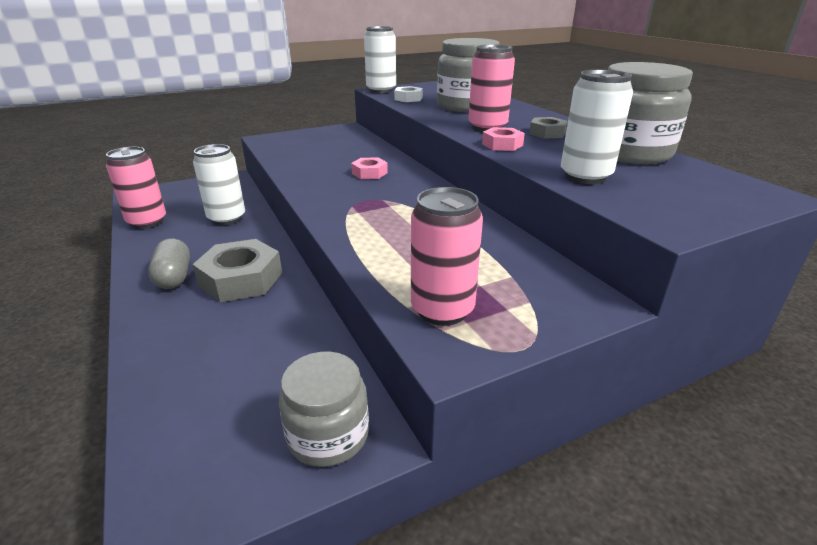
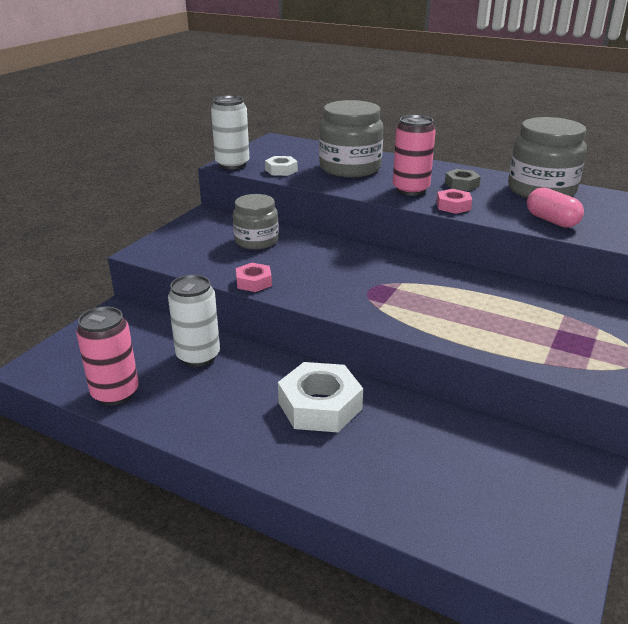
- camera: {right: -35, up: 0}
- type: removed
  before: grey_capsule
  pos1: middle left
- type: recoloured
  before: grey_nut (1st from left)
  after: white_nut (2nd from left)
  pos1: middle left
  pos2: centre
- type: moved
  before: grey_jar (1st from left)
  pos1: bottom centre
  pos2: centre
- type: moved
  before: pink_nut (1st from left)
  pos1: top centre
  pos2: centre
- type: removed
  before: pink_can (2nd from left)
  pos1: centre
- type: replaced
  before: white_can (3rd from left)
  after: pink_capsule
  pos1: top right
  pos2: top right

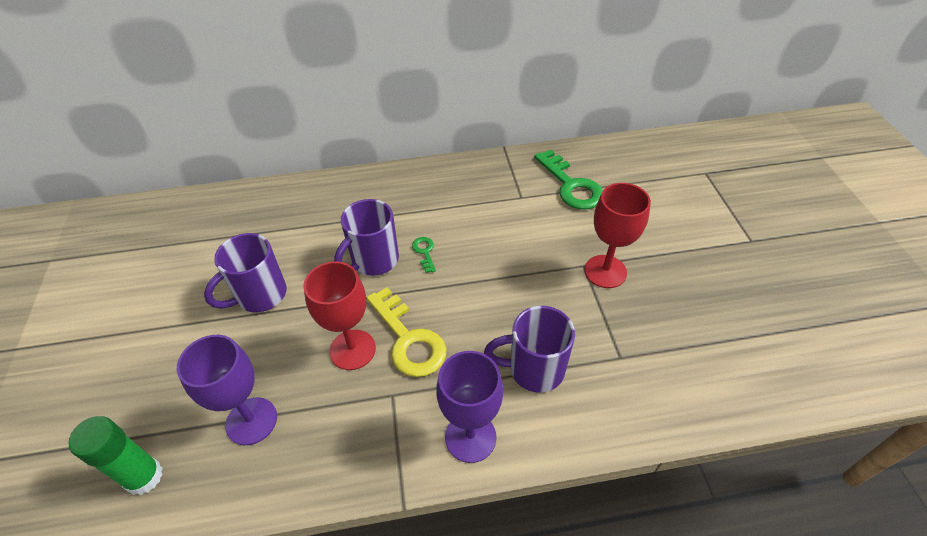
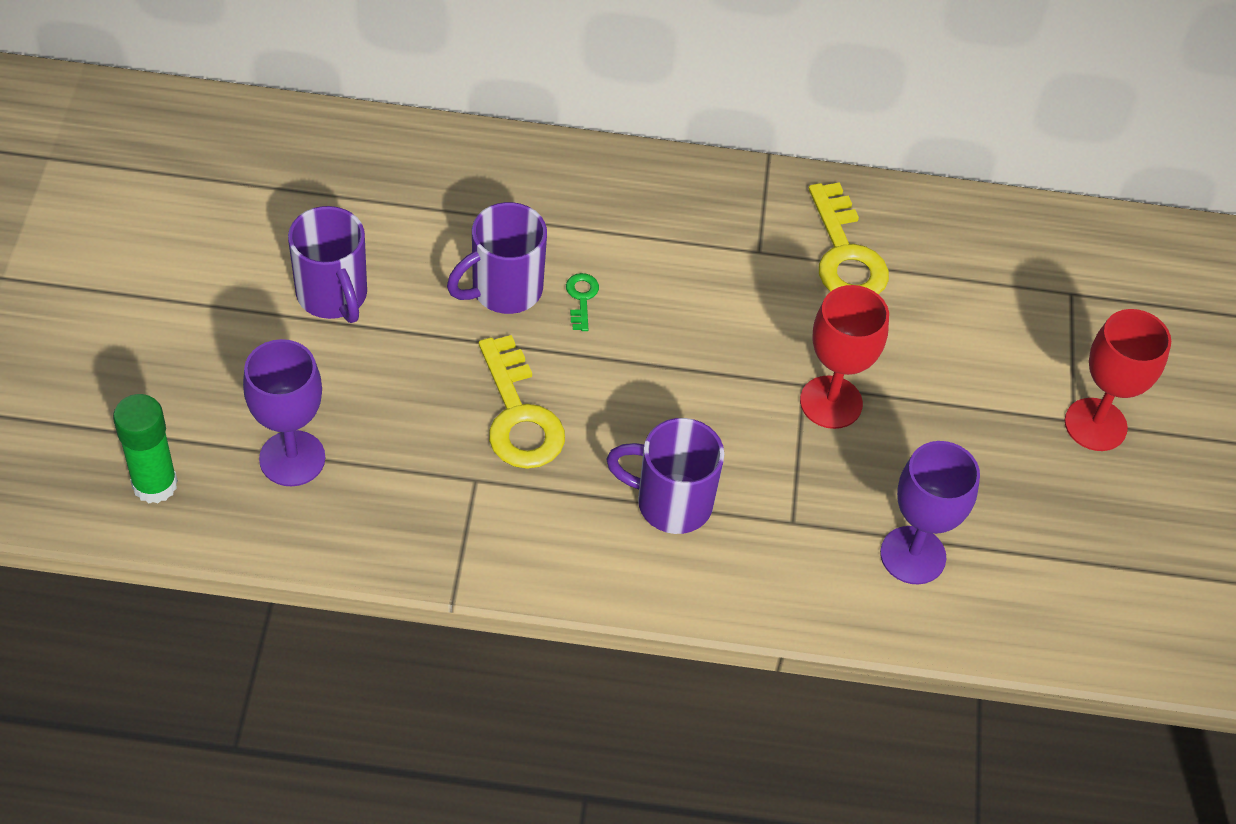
- camera: {right: 10, up: 5}
- type: turned
  before: purple_mug (1st from left)
  pos1: middle left
  pos2: top left
  turn: -90
- type: moved
  before: red_goblet (1st from left in the first image)
  after: red_goblet (2nd from left)
  pos1: centre
  pos2: middle right
- type: moved
  before: purple_goblet (2nd from left)
  pos1: bottom centre
  pos2: middle right
- type: recoloured
  before: green_key (2nd from left)
  after: yellow_key (2nd from left)
  pos1: centre
  pos2: top right

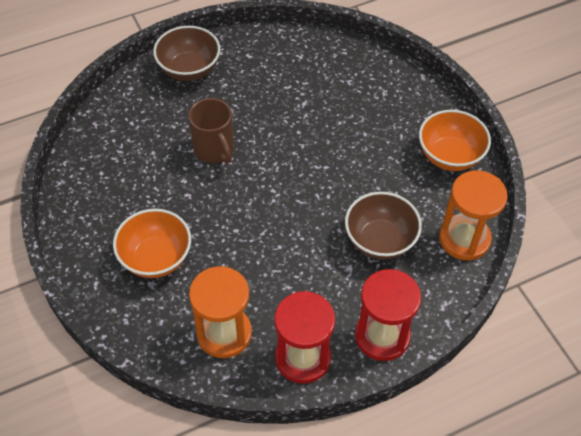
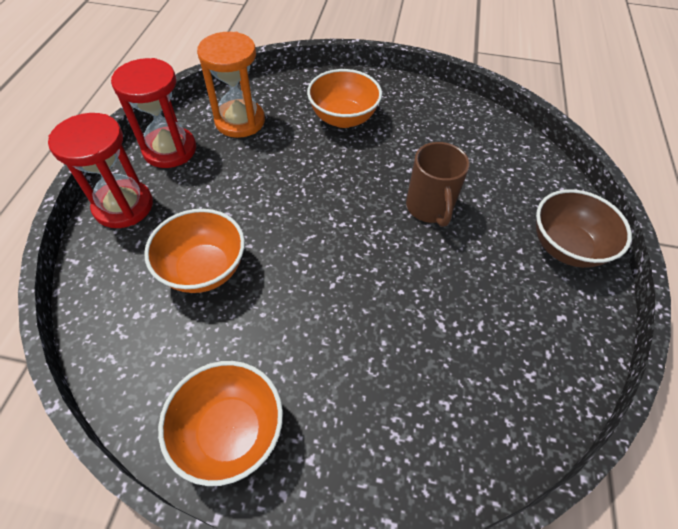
- camera: {right: 125, up: 0}
- type: turned
  before: brown_mug
  pos1: top centre
  pos2: centre
  turn: -105
- type: recoloured
  before: brown_bowl (2nd from left)
  after: orange_bowl (1st from left)
  pos1: centre
  pos2: middle left
- type: removed
  before: orange_hourglass (2nd from left)
  pos1: middle right

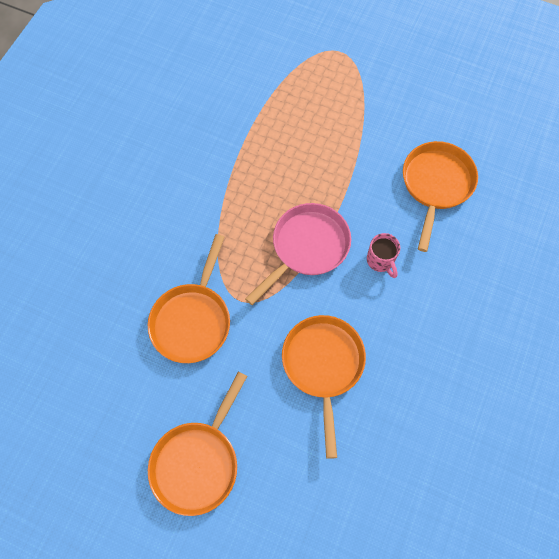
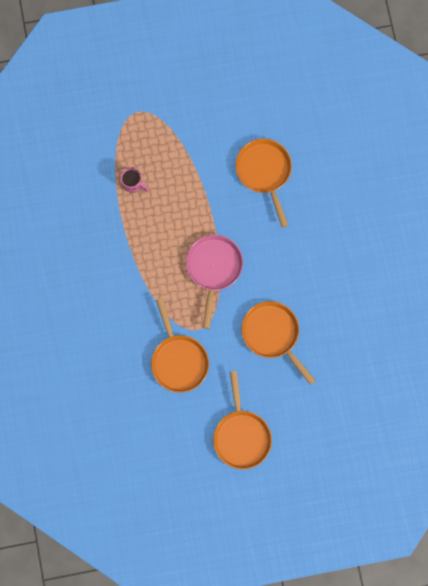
- camera: {right: -35, up: 10}
- type: moved
  before: pink_mug
  pos1: middle right
  pos2: top left

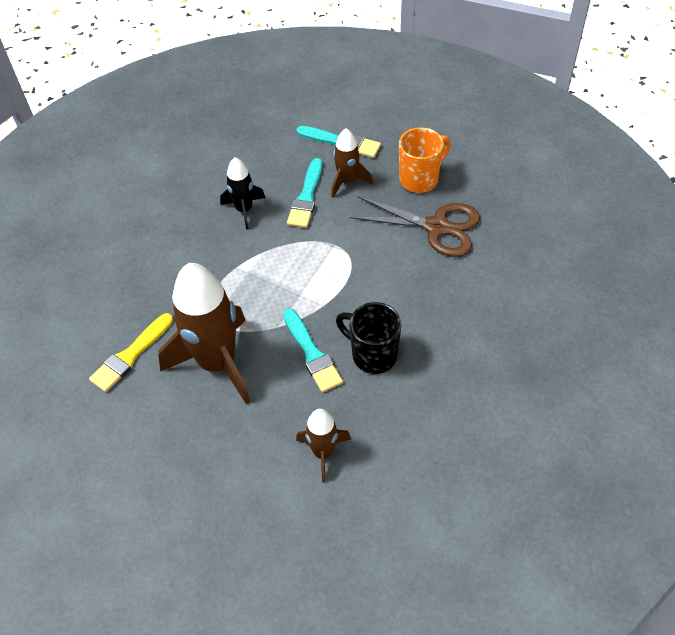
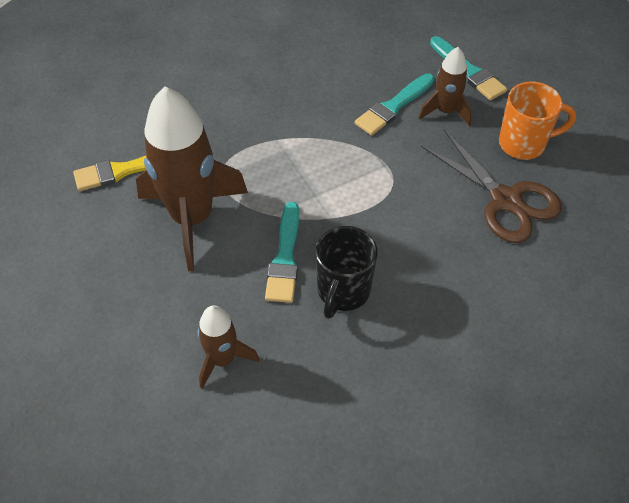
- camera: {right: 30, up: 0}
- type: removed
  before: black_rocket
  pos1: top centre
- type: turned
  before: black_mug
  pos1: centre
  pos2: centre
  turn: -135

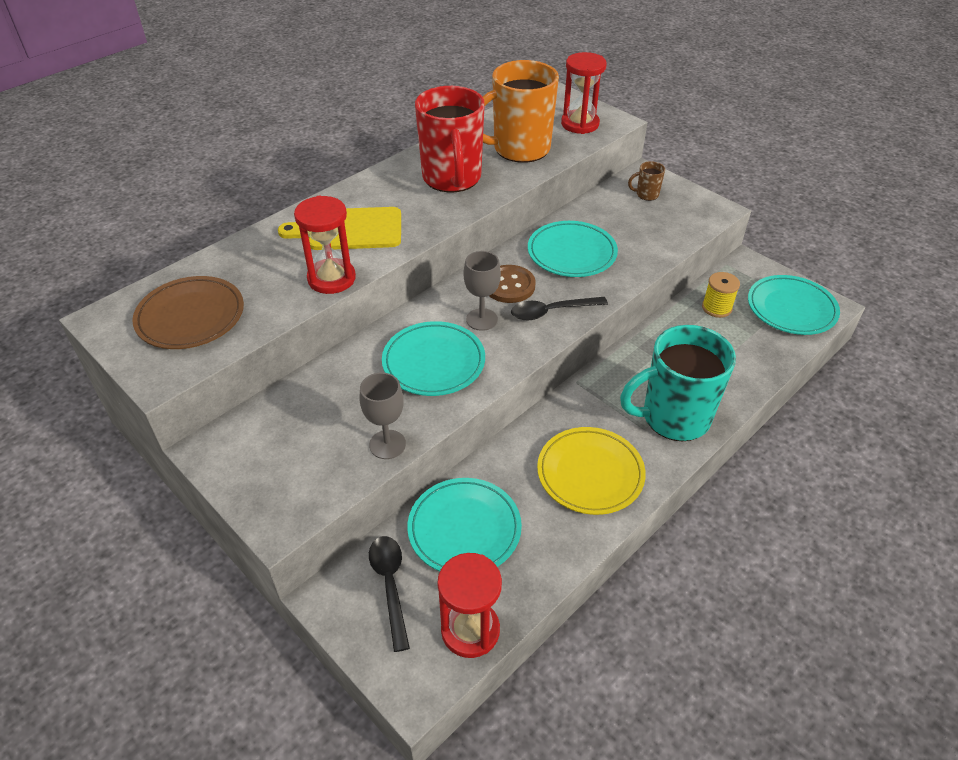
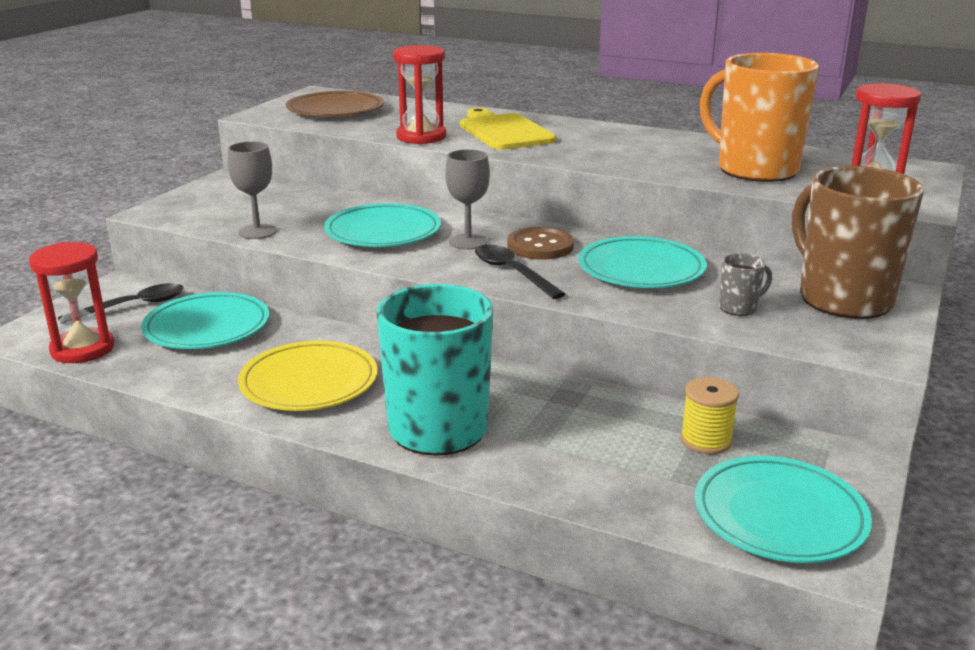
- camera: {right: 70, up: -20}
- type: removed
  before: red_mug
  pos1: top centre
- type: resized
  before: brown_mug
  pos1: top right
  pos2: middle right
  scale: 2.46
- type: added
  after: grey_mug
  pos2: middle right

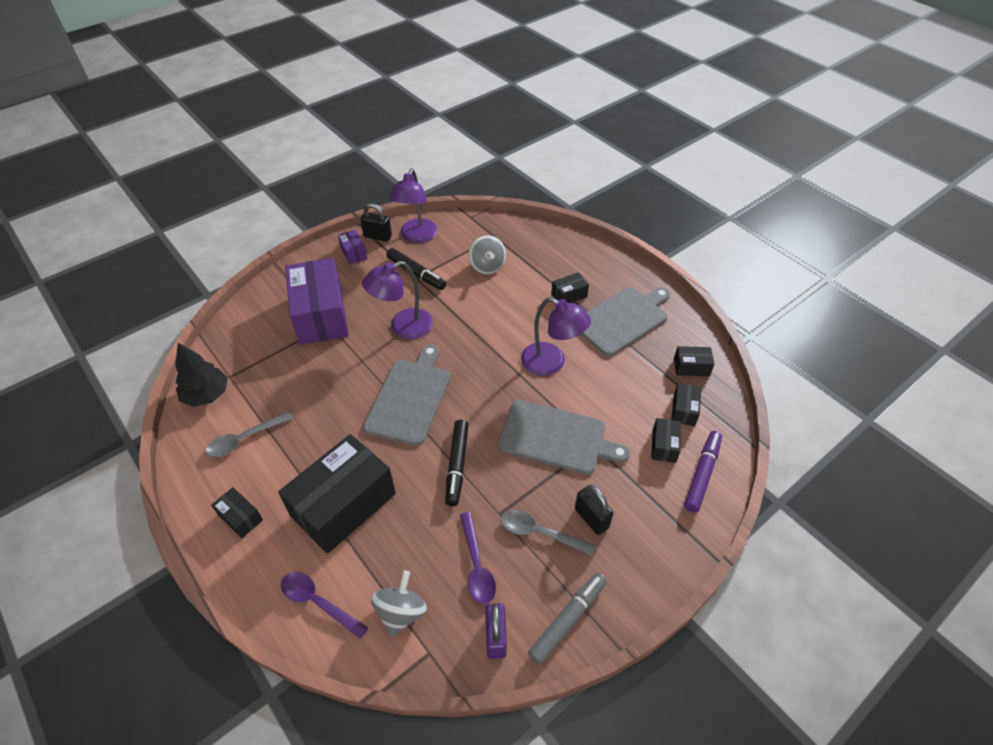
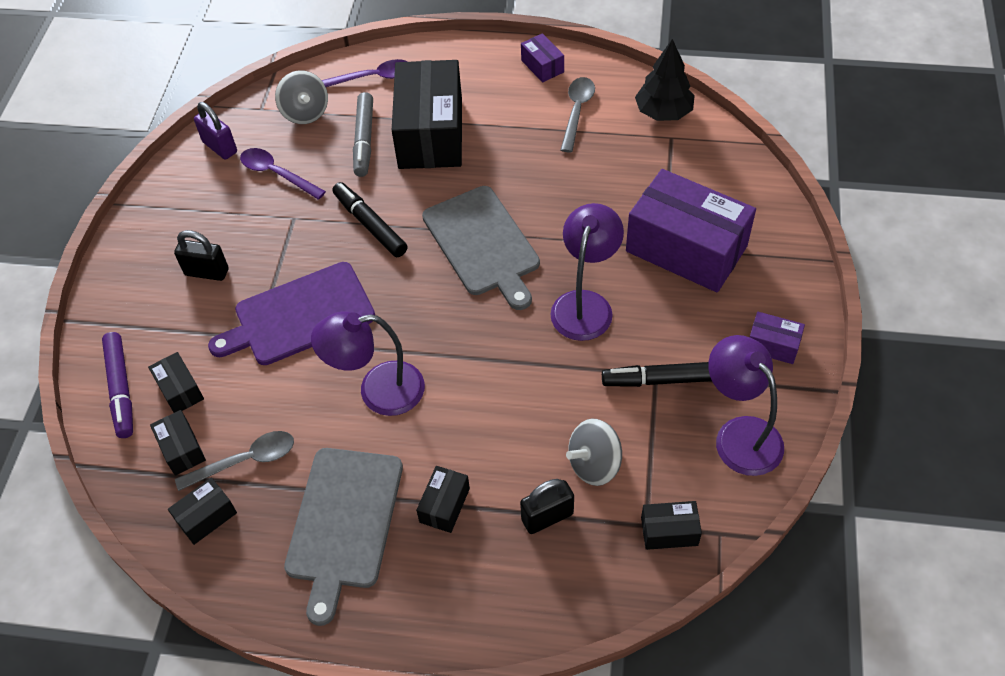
- camera: {right: 140, up: 5}
- type: moved
  before: black_box (1st from left in the first image)
  after: black_box (6th from left)
  pos1: bottom left
  pos2: bottom right
- type: moved
  before: black_padlock (1st from left in the first image)
  after: black_padlock (2nd from left)
  pos1: top centre
  pos2: bottom centre
- type: turned
  before: grey_spinning_top (2nd from left)
  pos1: centre
  pos2: bottom centre
  turn: -60
- type: recoloured
  before: grey_cutting_board (2nd from left)
  after: purple_cutting_board
  pos1: centre
  pos2: middle left
- type: moved
  before: grey_spoon (2nd from left in the first image)
  after: grey_spoon (1st from left)
  pos1: bottom centre
  pos2: bottom left
- type: moved
  before: grey_marker
  pos1: bottom centre
  pos2: top centre
- type: added
  after: purple_box (1st from left)
  pos2: top centre

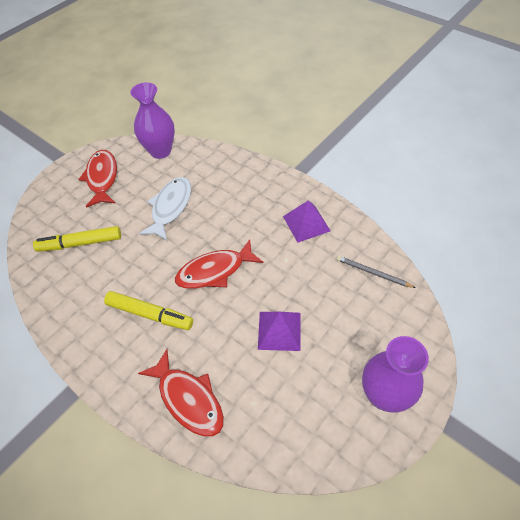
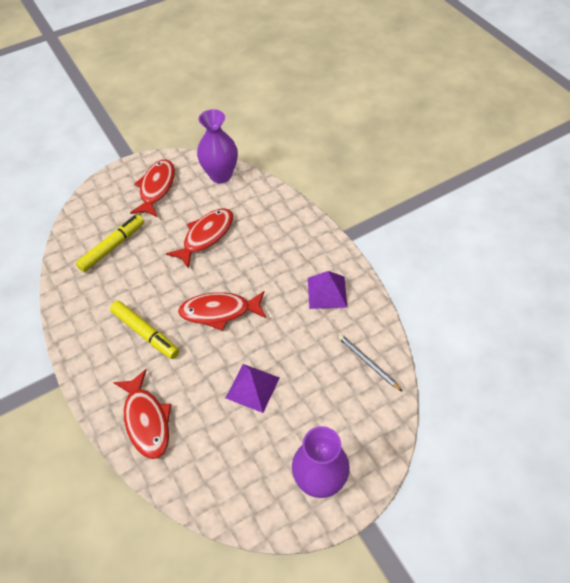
- camera: {right: 20, up: 0}
- type: turned
  before: yellow_marker (1st from left)
  pos1: middle left
  pos2: middle left
  turn: 120
- type: recoloured
  before: white_fish
  after: red_fish (3rd from left)
  pos1: middle left
  pos2: centre

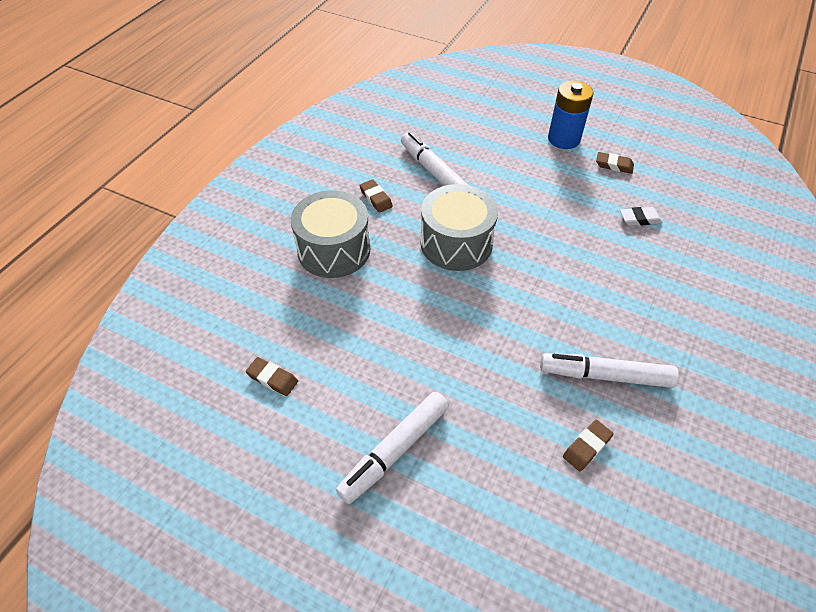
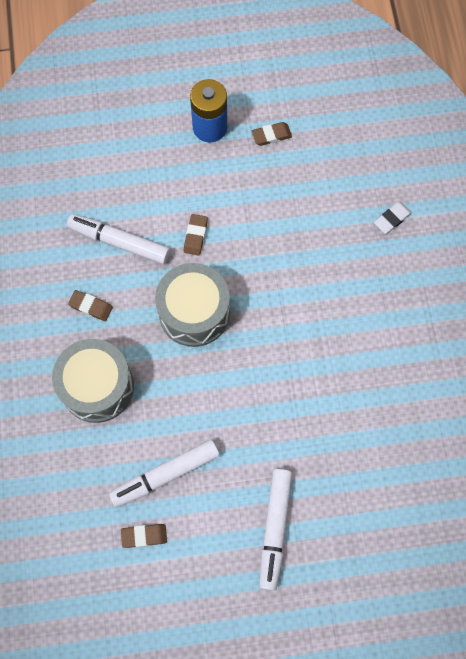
- camera: {right: -35, up: 20}
- type: moved
  before: white_marker (3rd from left in the first image)
  after: white_marker (2nd from left)
  pos1: middle right
  pos2: bottom centre
- type: moved
  before: brown_eraser (3rd from left)
  pos1: bottom right
  pos2: centre
- type: moved
  before: white_eraser
  pos1: middle right
  pos2: top right

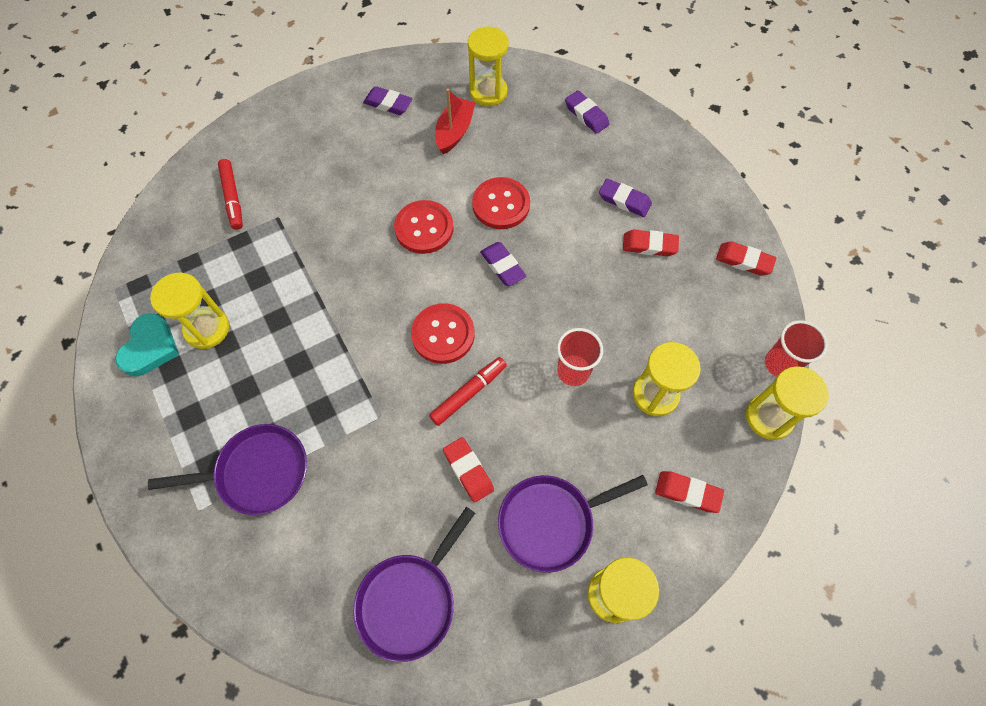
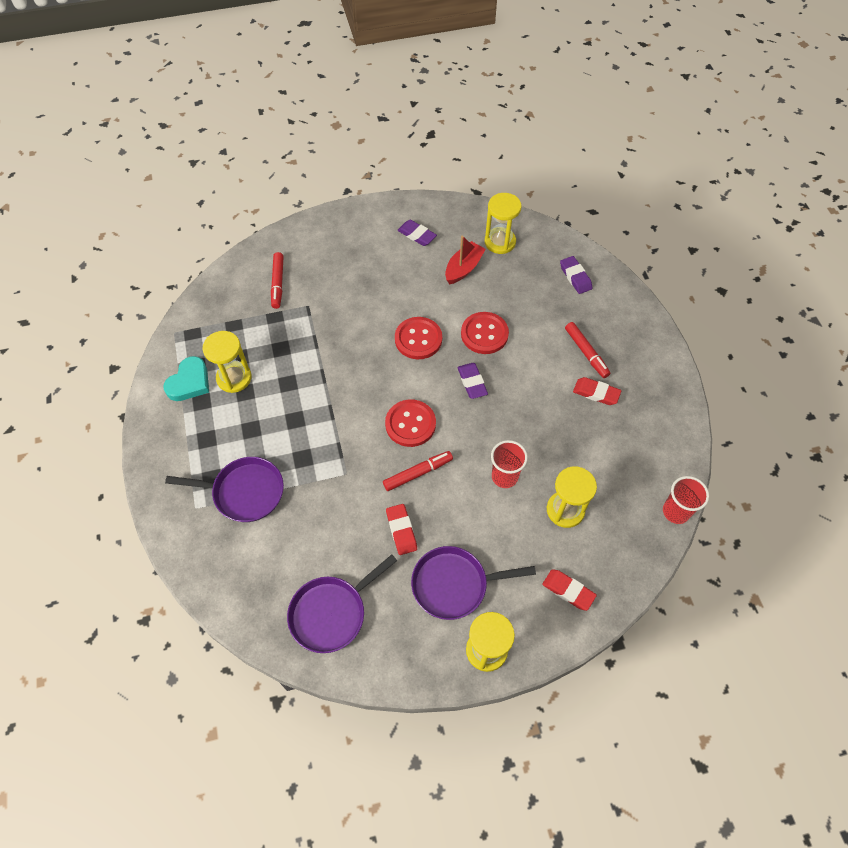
- camera: {right: 15, up: -5}
- type: replaced
  before: purple_eraser (4th from left)
  after: red_marker (3rd from left)
  pos1: top centre
  pos2: middle right
- type: removed
  before: red_eraser (4th from left)
  pos1: middle right
- type: removed
  before: yellow_hourglass (5th from left)
  pos1: middle right

